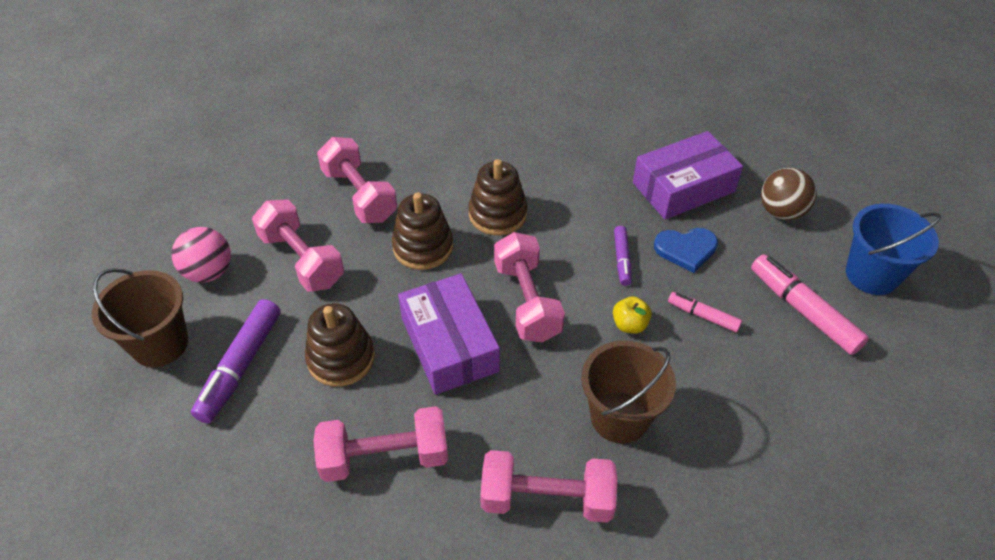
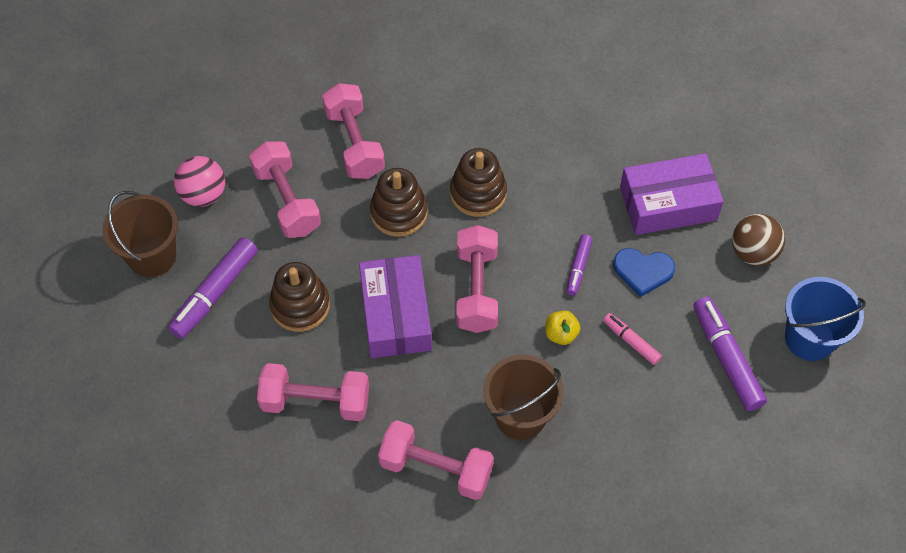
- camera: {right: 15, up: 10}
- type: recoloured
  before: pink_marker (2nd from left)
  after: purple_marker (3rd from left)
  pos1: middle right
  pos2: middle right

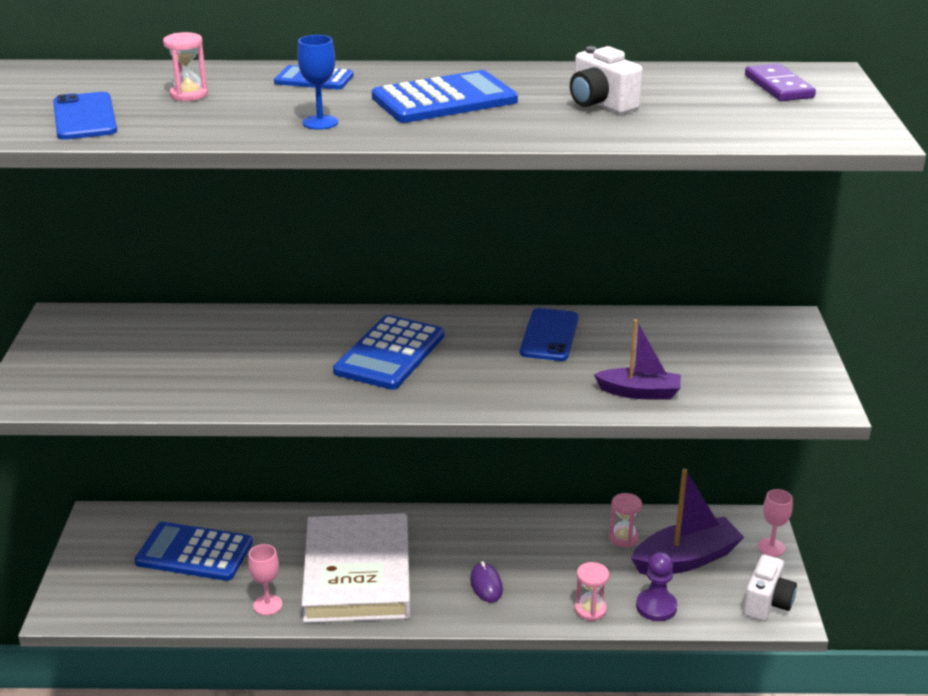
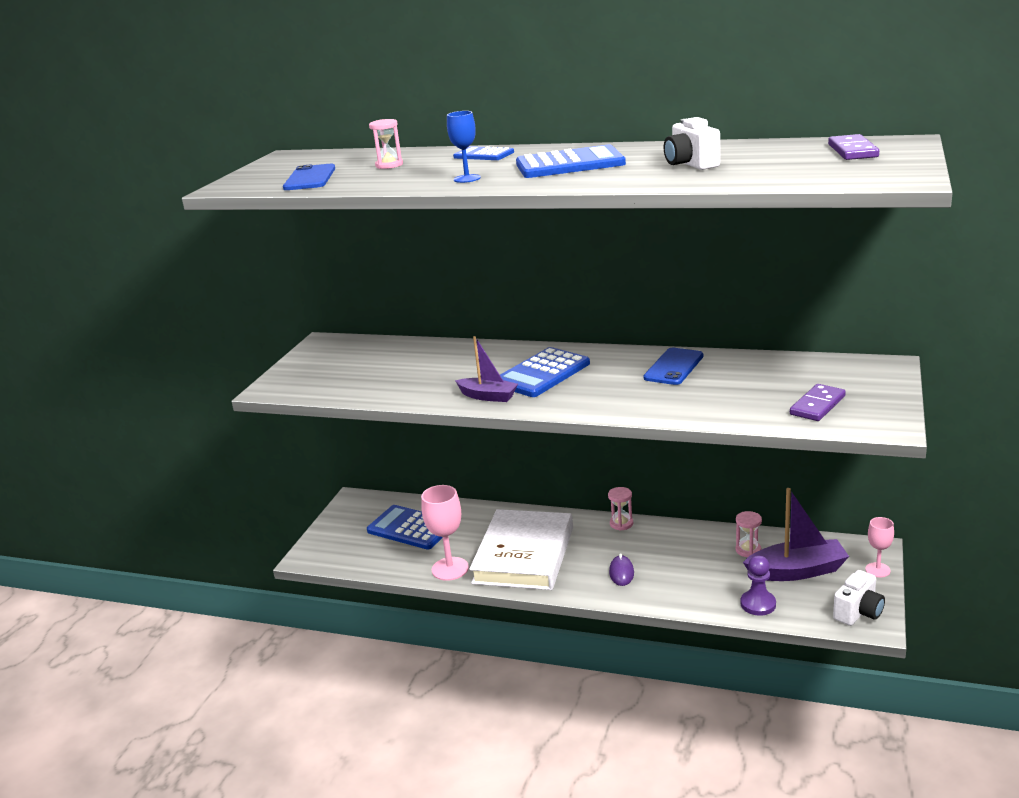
- camera: {right: 20, up: -5}
- type: resized
  before: pink_goblet (1st from left)
  pos1: bottom left
  pos2: bottom centre
  scale: 1.68
- type: moved
  before: pink_hourglass (2nd from left)
  pos1: bottom centre
  pos2: centre
- type: moved
  before: purple_boat (1st from left)
  pos1: middle right
  pos2: centre
- type: added
  after: purple_domino (1st from left)
  pos2: middle right

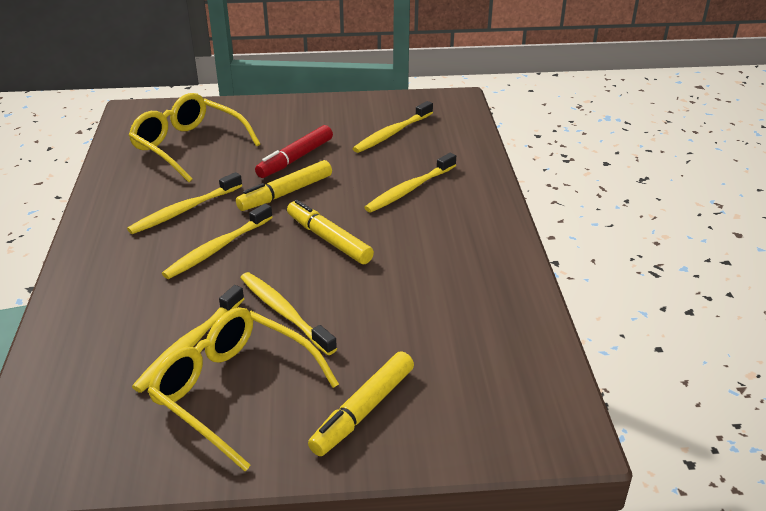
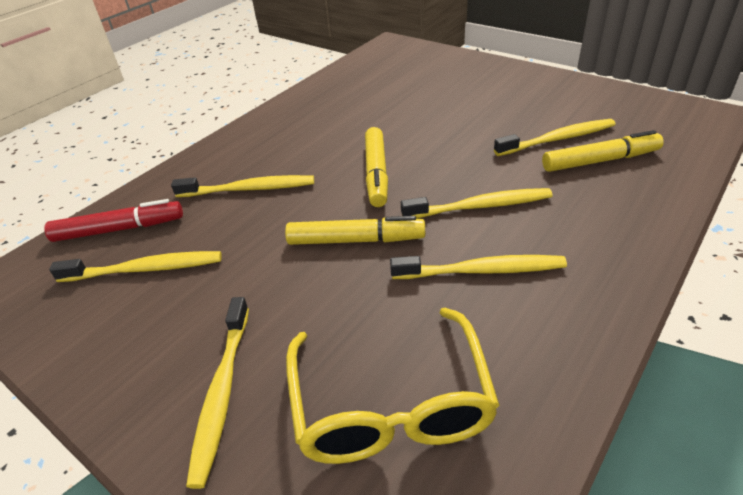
- camera: {right: -135, up: 5}
- type: removed
  before: yellow_glasses (2nd from left)
  pos1: bottom left
- type: moved
  before: yellow_toothbrush (4th from left in the first image)
  after: yellow_toothbrush (2nd from left)
  pos1: centre
  pos2: bottom left
- type: moved
  before: red_marker
  pos1: top centre
  pos2: middle left
- type: moved
  before: yellow_marker (3rd from left)
  pos1: bottom centre
  pos2: top right

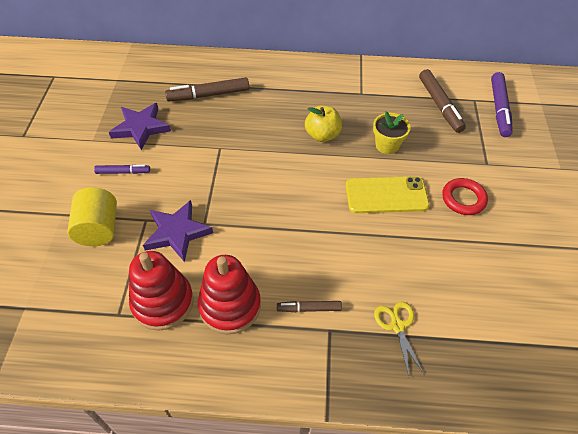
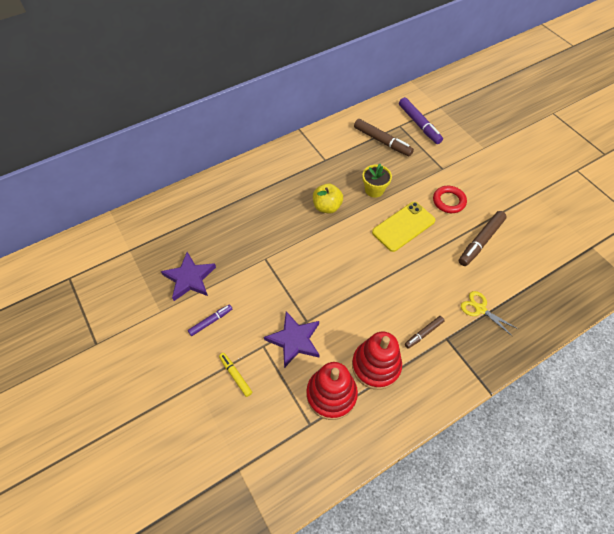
- camera: {right: -35, up: 5}
- type: replaced
  before: yellow_cylinder
  after: yellow_marker
  pos1: middle left
  pos2: bottom centre
- type: moved
  before: brown_marker (1st from left in the first image)
  after: brown_marker (3rd from left)
  pos1: top centre
  pos2: middle right

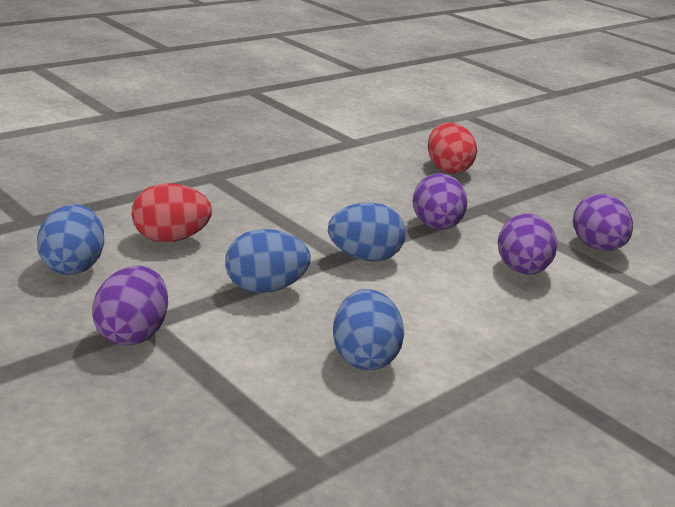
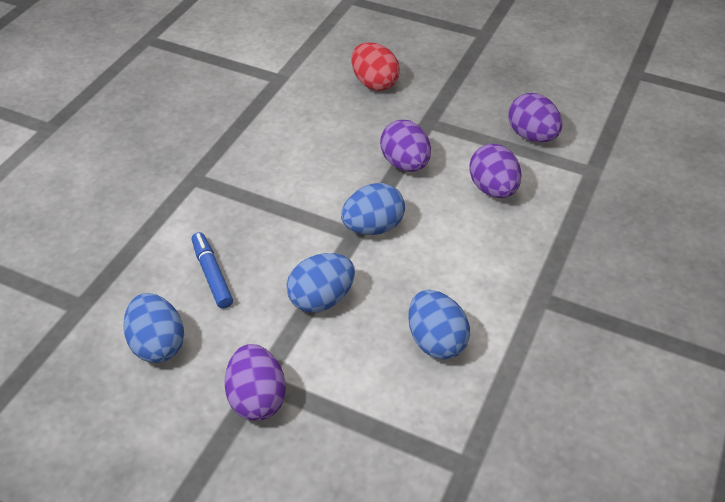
- camera: {right: -20, up: 20}
- type: replaced
  before: red_egg (1st from left)
  after: blue_marker
  pos1: middle left
  pos2: middle left

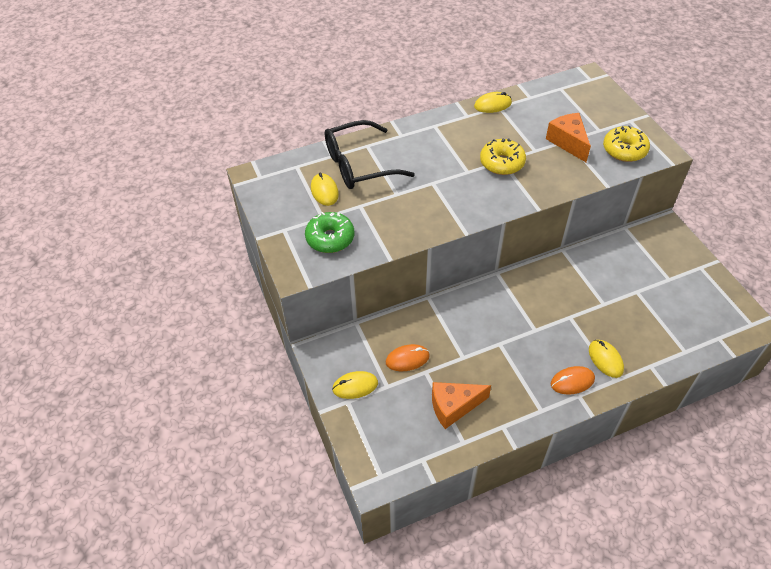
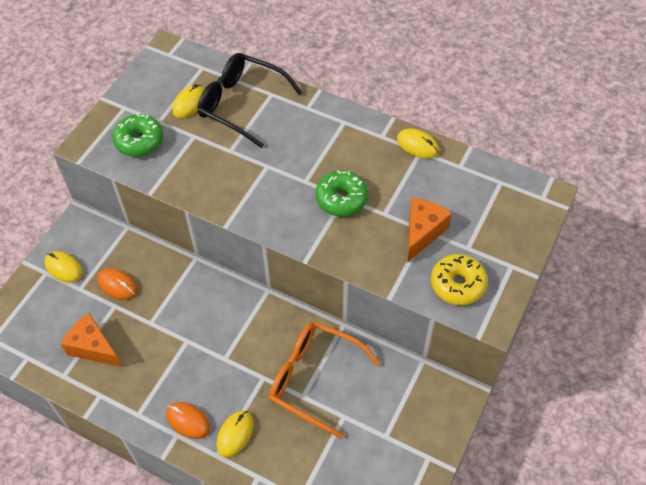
- camera: {right: 50, up: 5}
- type: recoloured
  before: yellow_donut (1st from left)
  after: green_donut (2nd from left)
  pos1: top centre
  pos2: centre
- type: added
  after: orange_glasses
  pos2: bottom centre

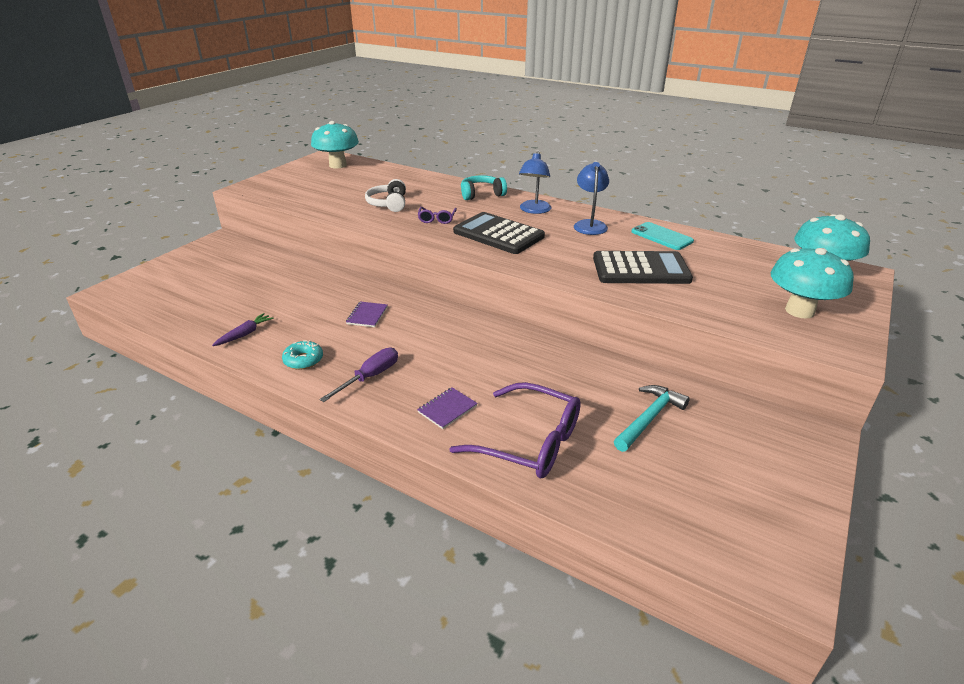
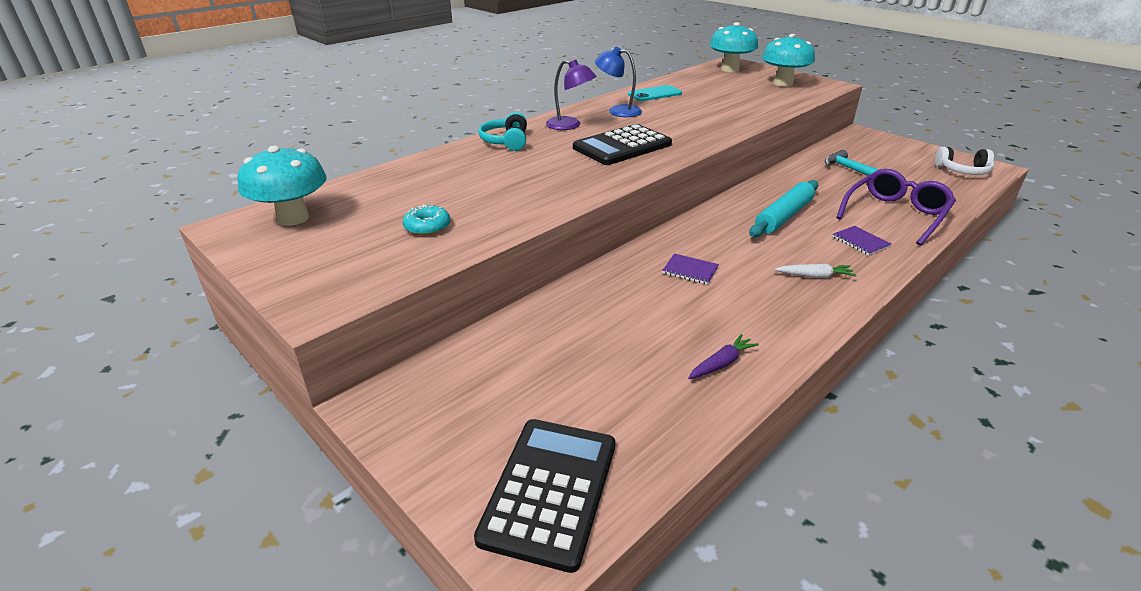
- camera: {right: -75, up: 0}
- type: turned
  before: purple_carrot
  pos1: middle left
  pos2: centre
  turn: 90
- type: moved
  before: turquoise_donut
  pos1: middle left
  pos2: centre
- type: replaced
  before: purple_screwdriver
  after: white_carrot
  pos1: centre
  pos2: middle right
- type: moved
  before: white_headphones
  pos1: top centre
  pos2: top right
- type: removed
  before: purple_glasses (1st from left)
  pos1: top centre
- type: recoloured
  before: blue_lamp (1st from left)
  after: purple_lamp
  pos1: top centre
  pos2: top centre
- type: moved
  before: black_calculator (2nd from left in the first image)
  after: black_calculator (1st from left)
  pos1: middle right
  pos2: bottom centre
- type: added
  after: turquoise_rolling_pin
  pos2: middle right

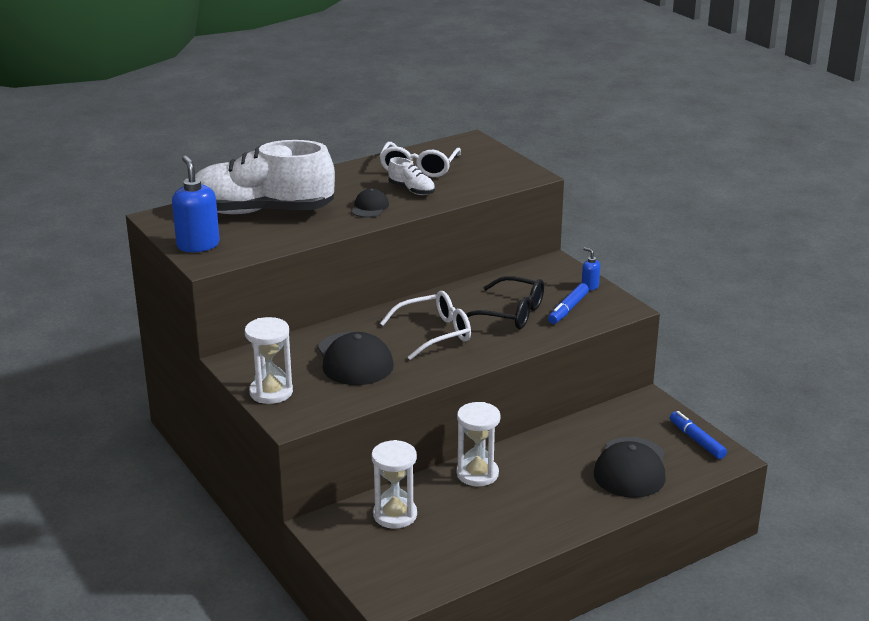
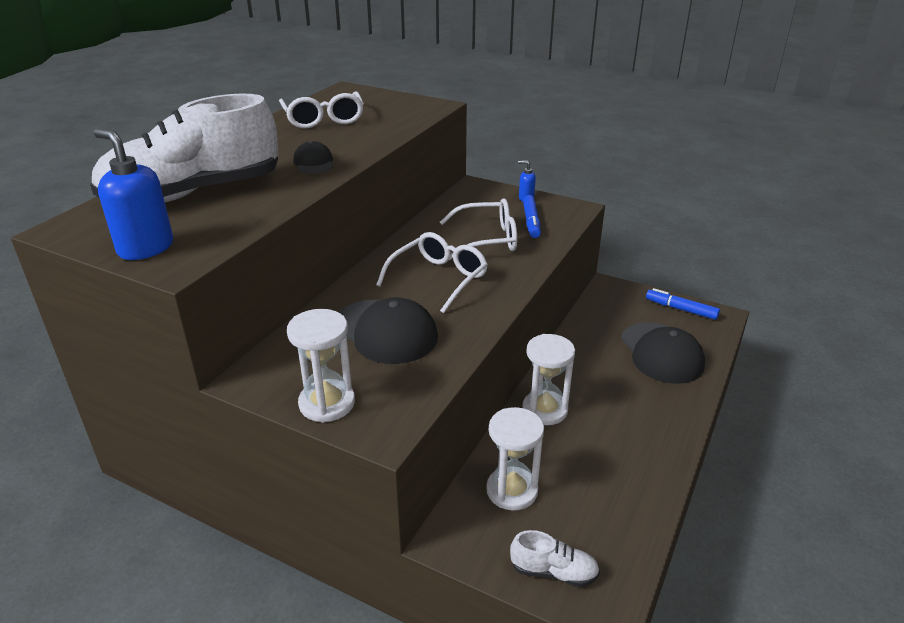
- camera: {right: -30, up: 5}
- type: moved
  before: white_shoe (2nd from left)
  pos1: top centre
  pos2: bottom centre
- type: recoloured
  before: black_glasses
  after: white_glasses (3rd from left)
  pos1: centre
  pos2: centre

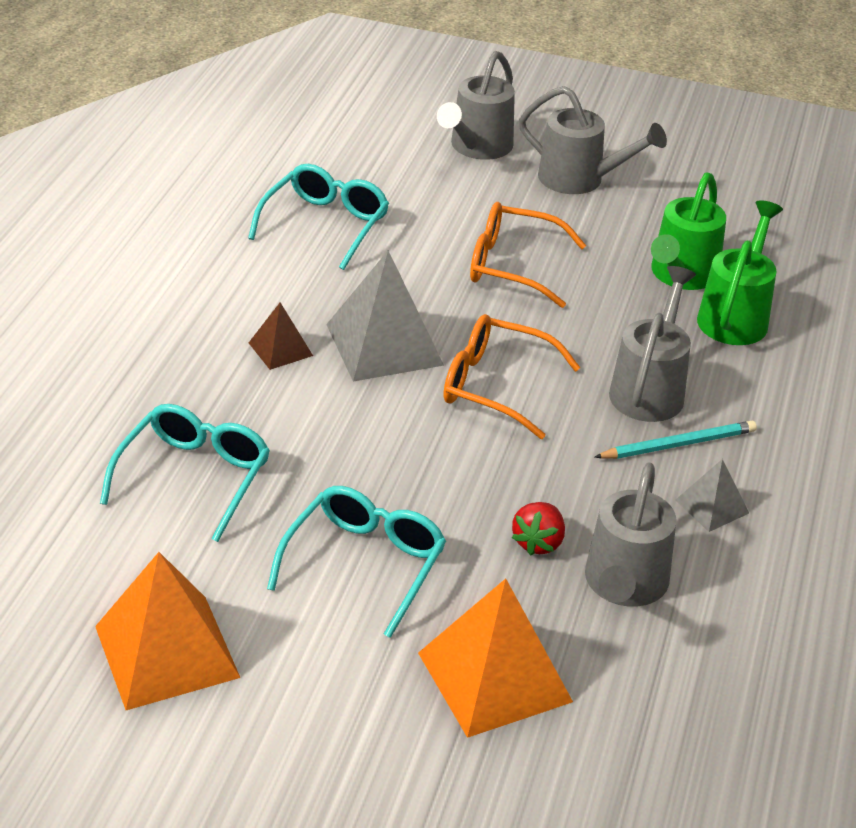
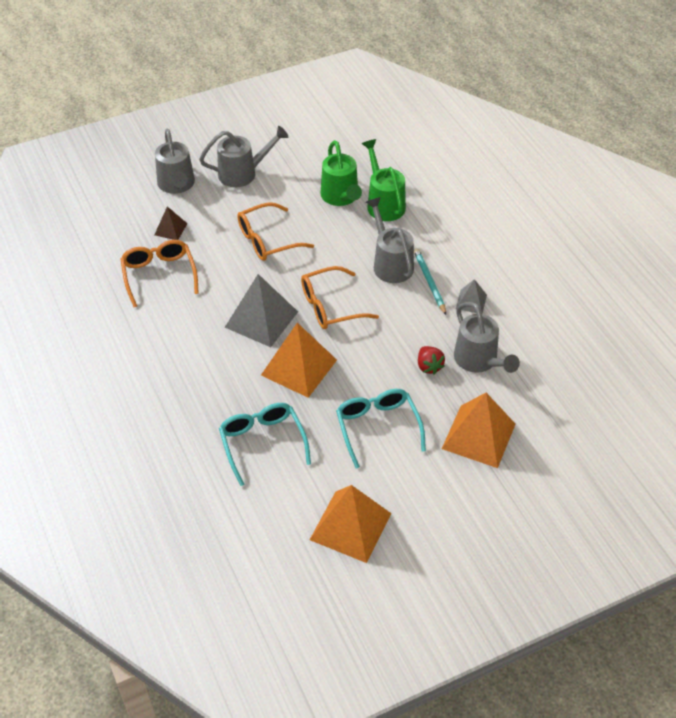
- camera: {right: -40, up: 10}
- type: recoloured
  before: turquoise_glasses (2nd from left)
  after: orange_glasses (1st from left)
  pos1: top centre
  pos2: middle left
- type: moved
  before: brown_pyramid
  pos1: middle left
  pos2: top left
- type: turned
  before: turquoise_pencil
  pos1: middle right
  pos2: centre
  turn: -45
- type: added
  after: orange_pyramid (1st from left)
  pos2: centre

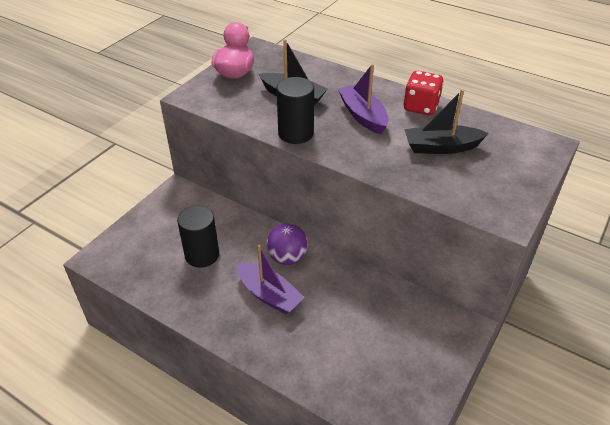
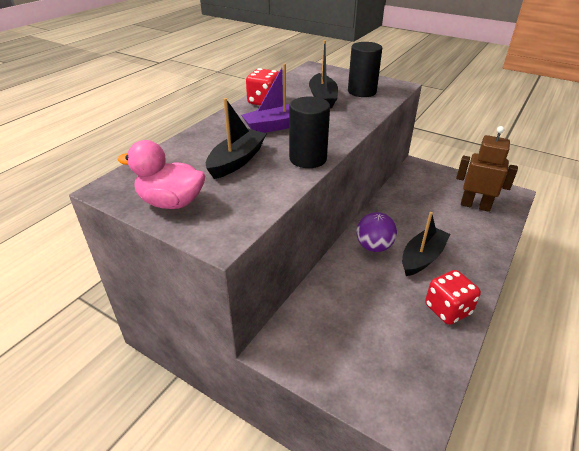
- camera: {right: -90, up: -5}
- type: moved
  before: black_cylinder (1st from left in the first image)
  after: black_cylinder (2nd from left)
  pos1: middle left
  pos2: top centre
- type: recoloured
  before: purple_boat (1st from left)
  after: black_boat (3rd from left)
  pos1: centre
  pos2: middle right
- type: added
  after: red_dice (2nd from left)
  pos2: middle right
- type: added
  after: brown_robot
  pos2: middle right

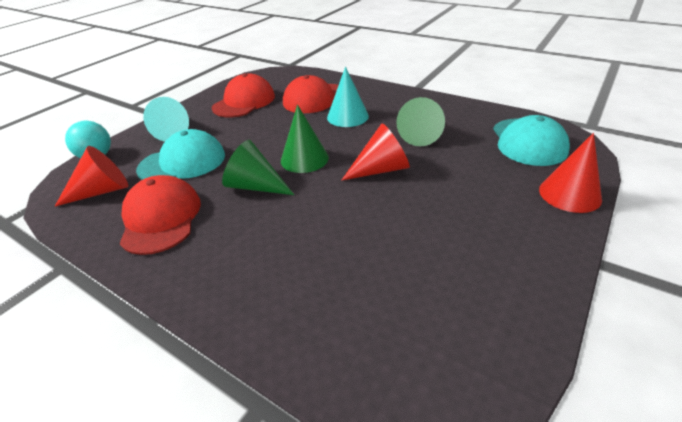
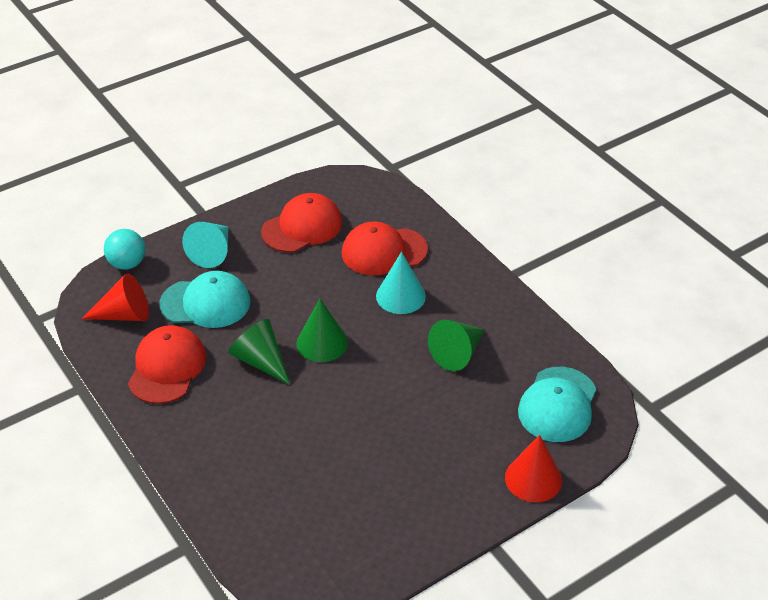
- camera: {right: 20, up: 5}
- type: removed
  before: red_cone (2nd from left)
  pos1: centre

